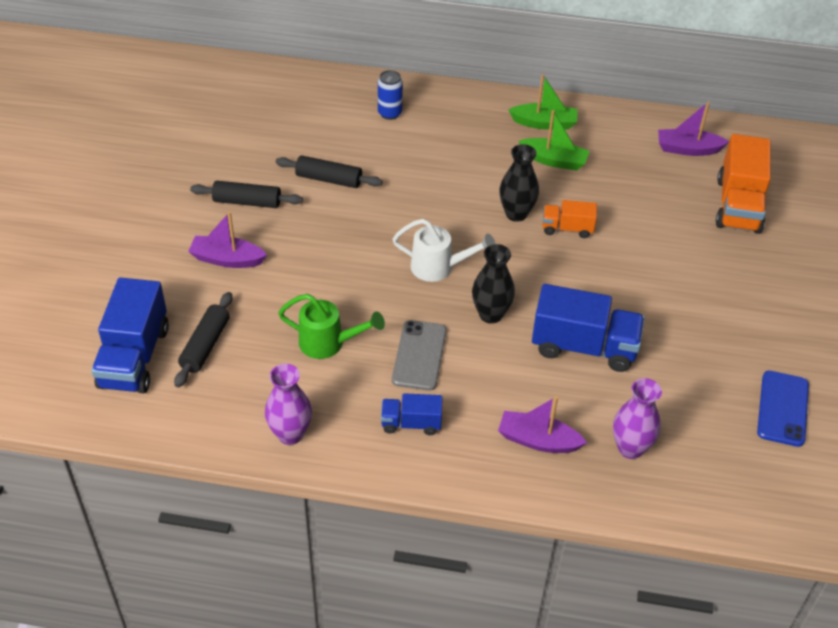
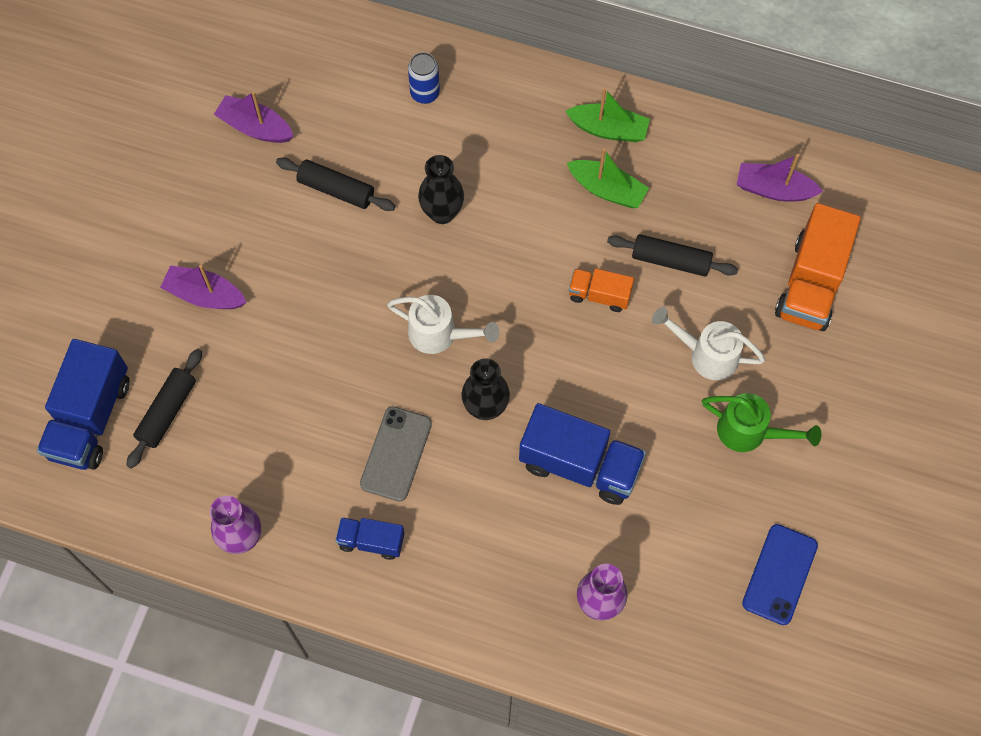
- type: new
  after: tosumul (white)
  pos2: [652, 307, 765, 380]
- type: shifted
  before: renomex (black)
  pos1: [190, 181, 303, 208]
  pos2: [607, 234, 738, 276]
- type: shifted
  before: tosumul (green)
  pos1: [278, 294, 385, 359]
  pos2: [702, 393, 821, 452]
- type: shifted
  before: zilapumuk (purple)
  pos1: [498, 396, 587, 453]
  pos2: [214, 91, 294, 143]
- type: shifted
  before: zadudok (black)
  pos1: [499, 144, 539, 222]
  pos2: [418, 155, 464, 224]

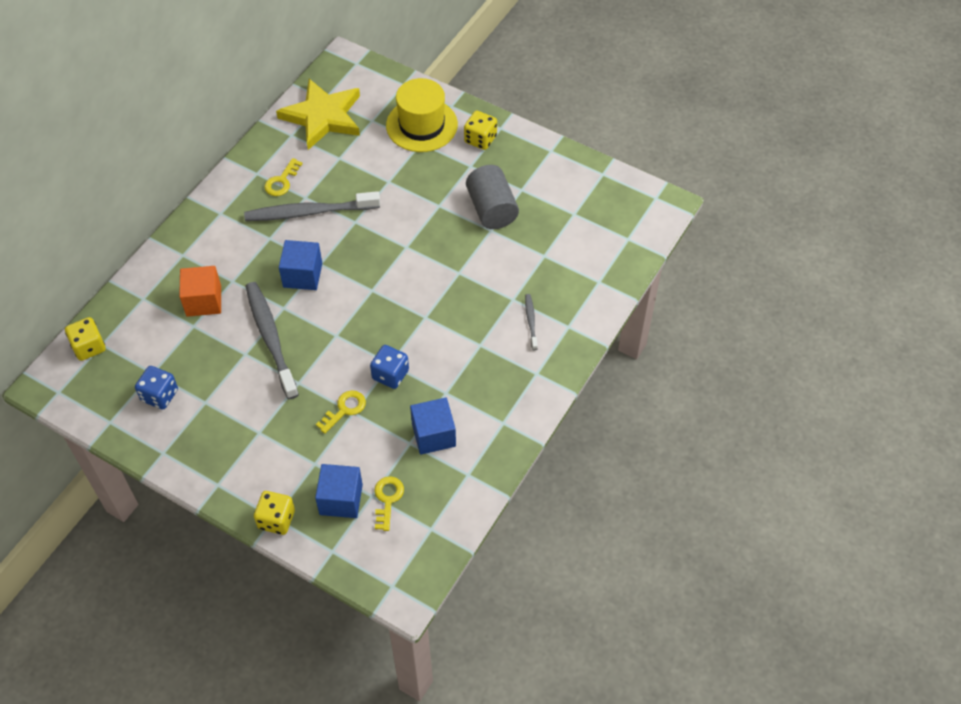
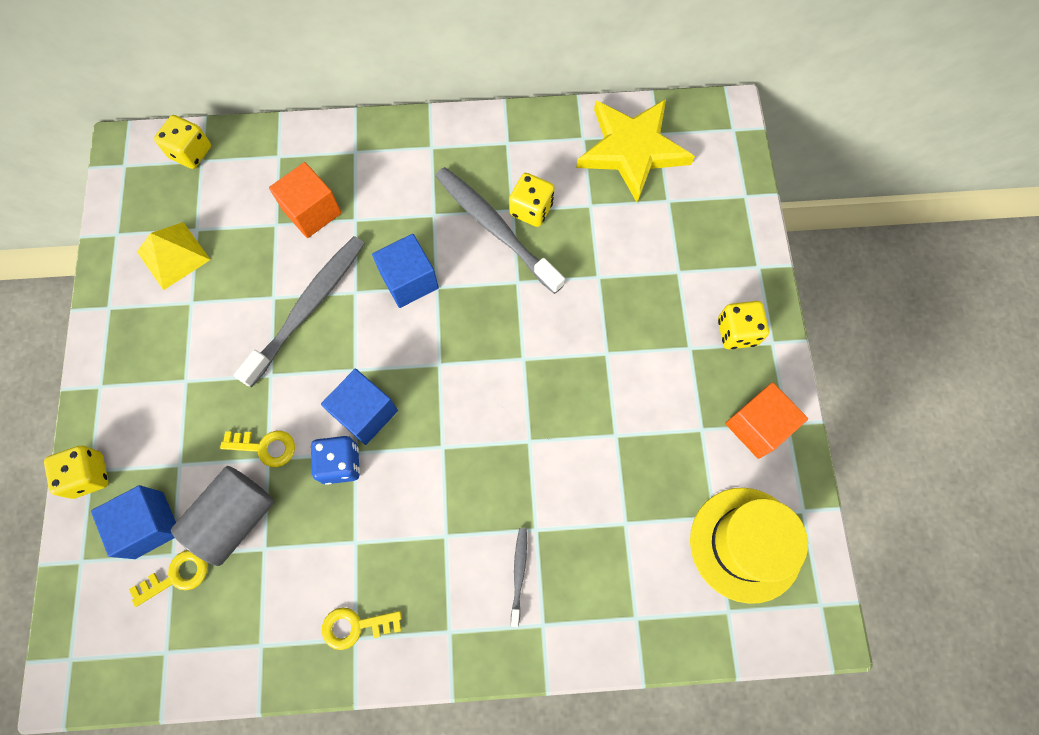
- type: new
  after: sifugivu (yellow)
  pos2: [509, 173, 555, 227]
- type: new
  after: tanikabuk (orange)
  pos2: [725, 382, 808, 459]
- type: shifted
  before: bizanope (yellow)
  pos1: [264, 158, 303, 196]
  pos2: [322, 607, 402, 650]
- type: shifted
  before: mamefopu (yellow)
  pos1: [386, 78, 458, 152]
  pos2: [690, 488, 808, 604]
- type: shifted
  before: tanikabuk (blue)
  pos1: [410, 398, 456, 455]
  pos2: [321, 369, 398, 445]
- type: shifted
  before: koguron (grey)
  pos1: [466, 165, 519, 229]
  pos2: [171, 466, 274, 566]
- type: swapped
  before: sifugivu (blue)
  after: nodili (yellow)
  pos1: [135, 366, 178, 410]
  pos2: [137, 222, 210, 290]
- type: rotated
  before: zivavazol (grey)
  pos1: [525, 294, 538, 350]
  pos2: [511, 528, 527, 627]
  turn: -45

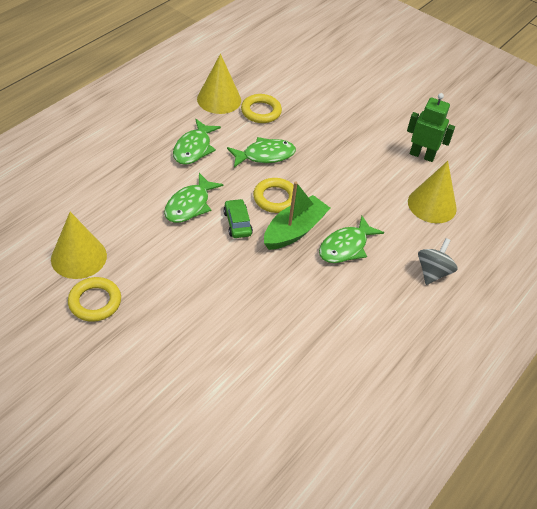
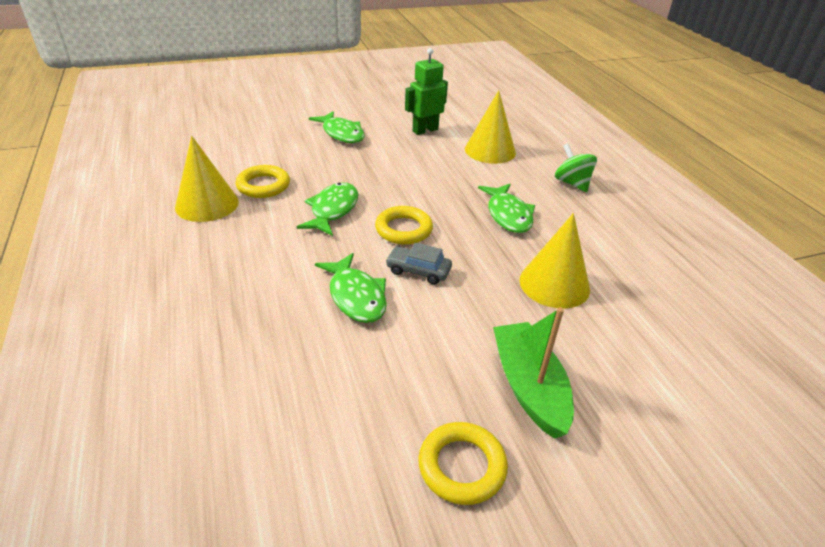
- type: shifted
  before: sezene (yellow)
  pos1: [51, 212, 107, 279]
  pos2: [519, 213, 590, 309]
- type: shifted
  before: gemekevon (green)
  pos1: [173, 119, 221, 165]
  pos2: [309, 111, 365, 143]
- type: shifted
  before: zilapumuk (green)
  pos1: [264, 181, 330, 250]
  pos2: [493, 307, 574, 439]
- type: repainted
  before: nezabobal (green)
  after: nezabobal (grey)
  pos1: [223, 199, 253, 238]
  pos2: [386, 243, 452, 285]
- type: repainted
  before: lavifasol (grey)
  after: lavifasol (green)
  pos1: [418, 238, 458, 285]
  pos2: [555, 144, 597, 192]

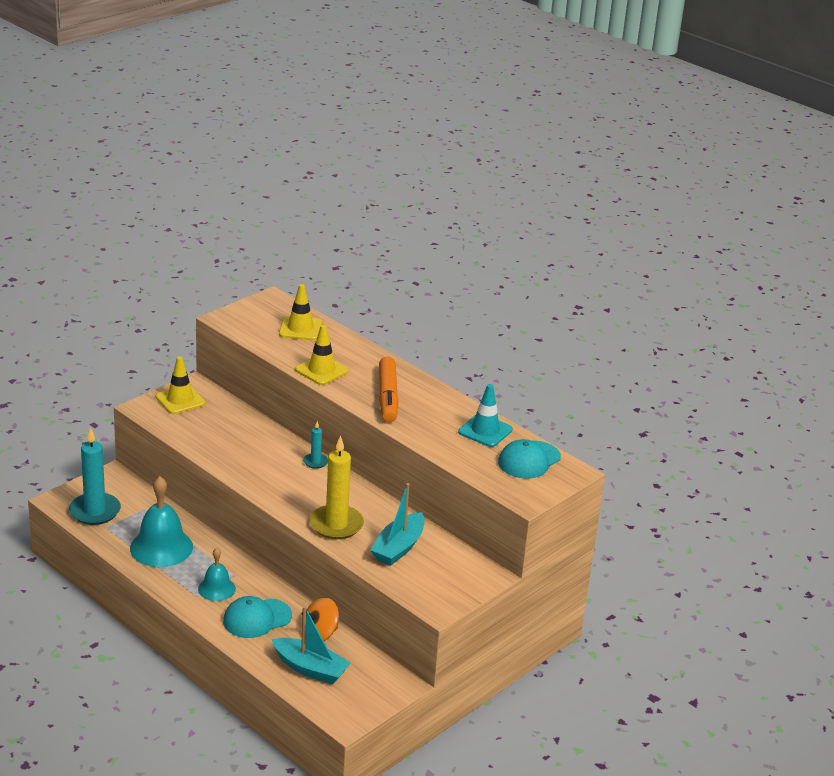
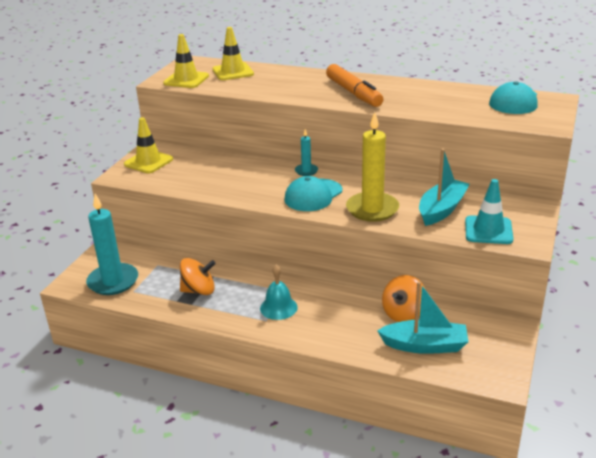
- type: shifted
  before: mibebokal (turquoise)
  pos1: [223, 596, 292, 638]
  pos2: [284, 176, 342, 211]
- type: shifted
  before: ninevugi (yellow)
  pos1: [295, 325, 349, 385]
  pos2: [163, 34, 209, 88]
- type: shifted
  before: ninevugi (turquoise)
  pos1: [458, 384, 513, 447]
  pos2: [465, 179, 513, 244]
- type: swapped
  before: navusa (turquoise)
  after: lavifasol (orange)
  pos1: [130, 476, 193, 567]
  pos2: [180, 258, 216, 295]
- type: rotated
  before: zilapumuk (turquoise)
  pos1: [370, 483, 425, 566]
  pos2: [419, 149, 470, 226]
  turn: -150

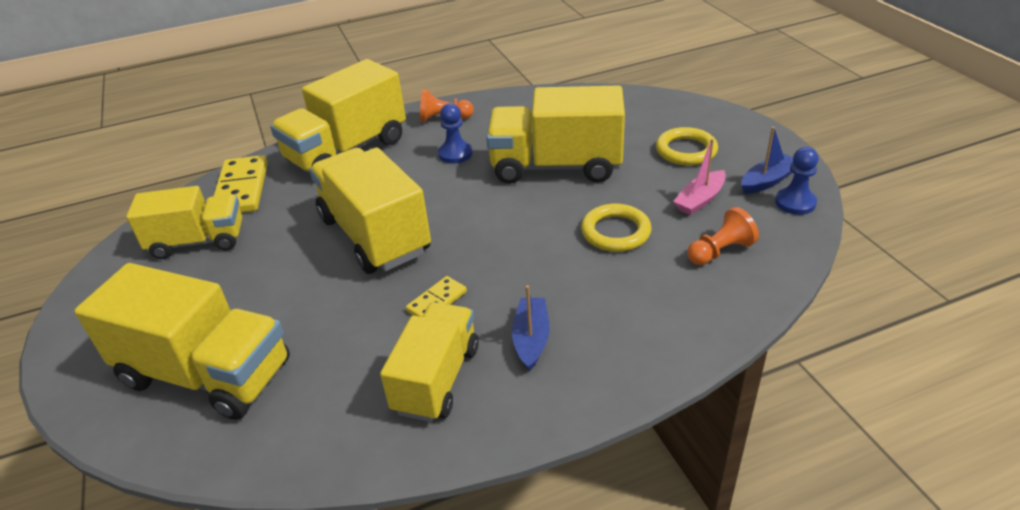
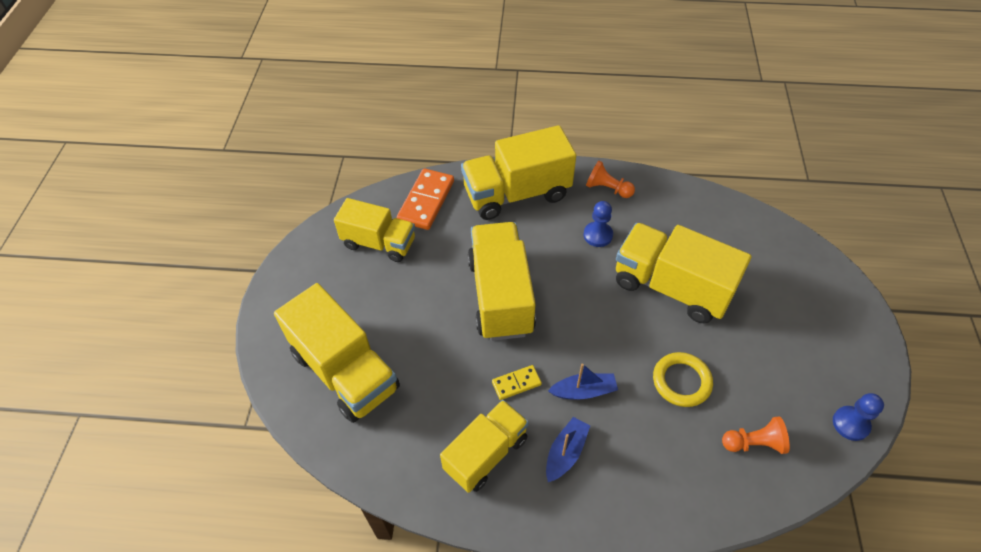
- type: gone
  before: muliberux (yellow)
  pos1: [656, 127, 718, 166]
- type: gone
  before: zilapumuk (pink)
  pos1: [673, 139, 726, 215]
- type: shifted
  before: zilapumuk (blue)
  pos1: [741, 127, 793, 194]
  pos2: [548, 363, 618, 400]
- type: repainted
  before: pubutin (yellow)
  after: pubutin (orange)
  pos1: [214, 155, 268, 213]
  pos2: [397, 168, 454, 230]

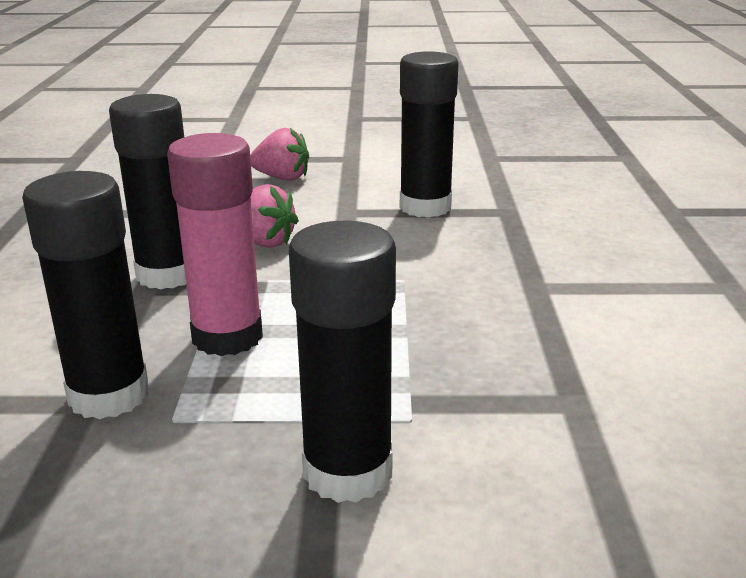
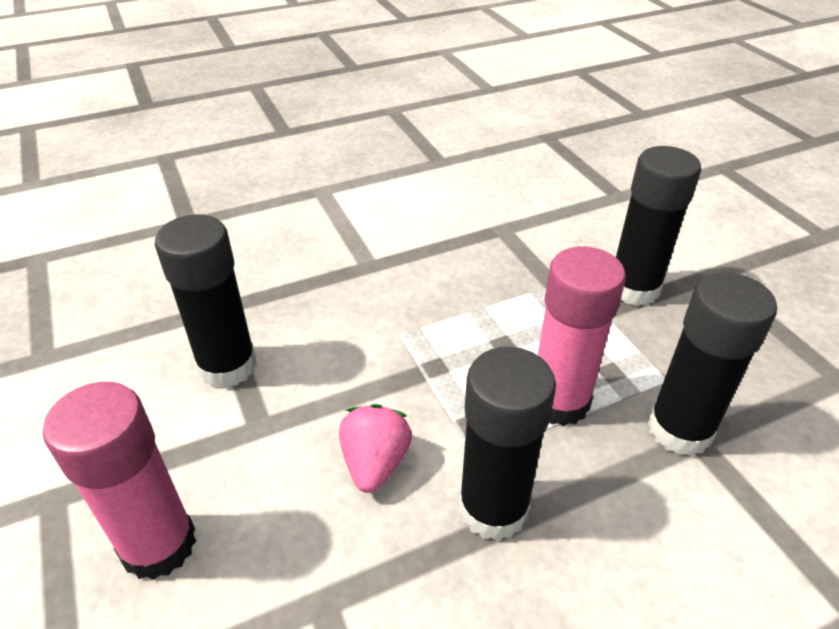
- type: swapped
  before: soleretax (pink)
  after: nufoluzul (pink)
  pos1: [250, 128, 309, 181]
  pos2: [43, 382, 196, 580]

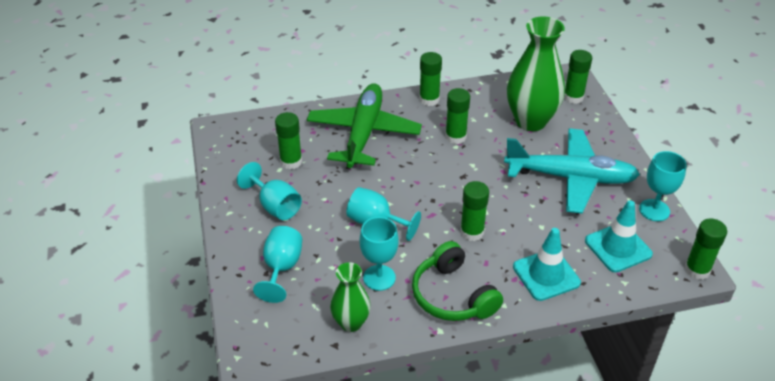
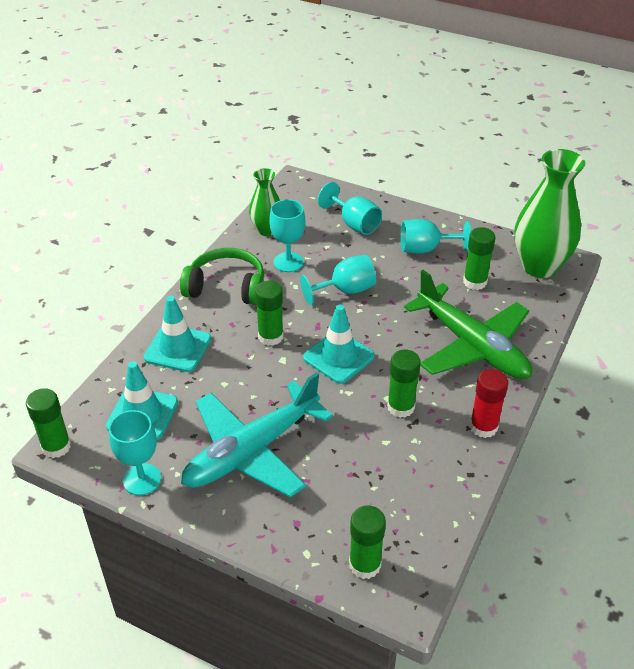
- type: new
  after: ninevugi (turquoise)
  pos2: [303, 305, 375, 384]
- type: shifted
  before: zadudok (green)
  pos1: [507, 16, 565, 131]
  pos2: [514, 149, 585, 278]
- type: repainted
  before: nufoluzul (green)
  after: nufoluzul (red)
  pos1: [419, 52, 442, 106]
  pos2: [470, 369, 508, 438]

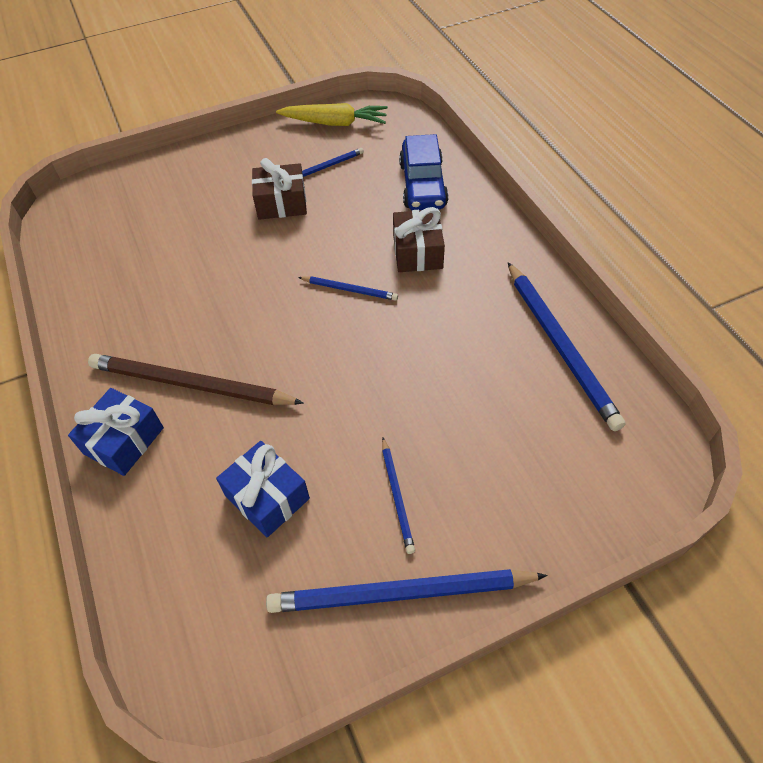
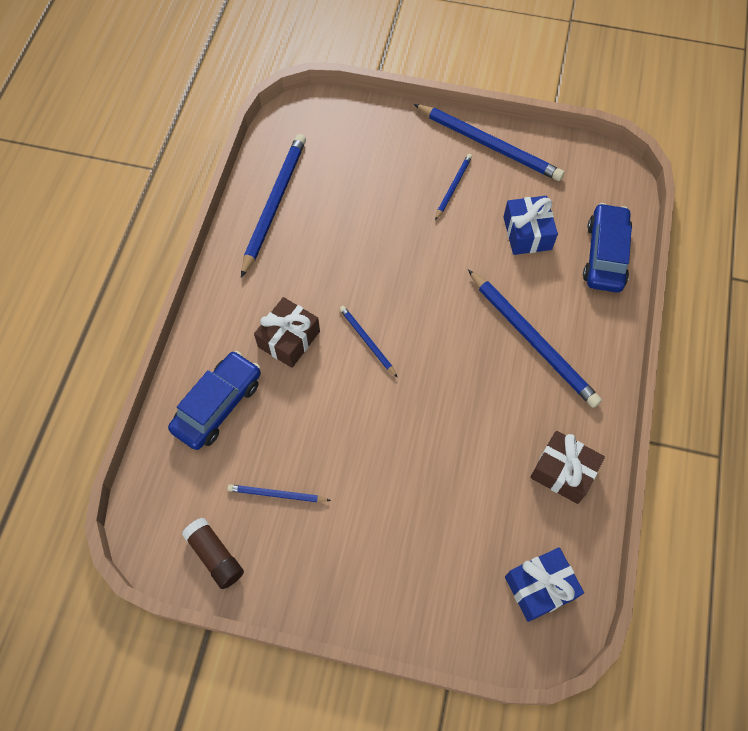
- type: new
  after: nezabobal (blue)
  pos2: [583, 203, 632, 293]
- type: shifted
  before: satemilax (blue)
  pos1: [68, 388, 164, 476]
  pos2: [505, 547, 584, 622]
- type: shifted
  before: satemilax (brown)
  pos1: [252, 158, 307, 220]
  pos2: [530, 431, 605, 504]
- type: swapped
  before: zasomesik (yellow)
  after: nufoluzul (brown)
  pos1: [276, 103, 388, 126]
  pos2: [182, 518, 244, 589]
- type: repainted
  before: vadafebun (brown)
  after: vadafebun (blue)
  pos1: [88, 354, 304, 405]
  pos2: [468, 269, 602, 408]

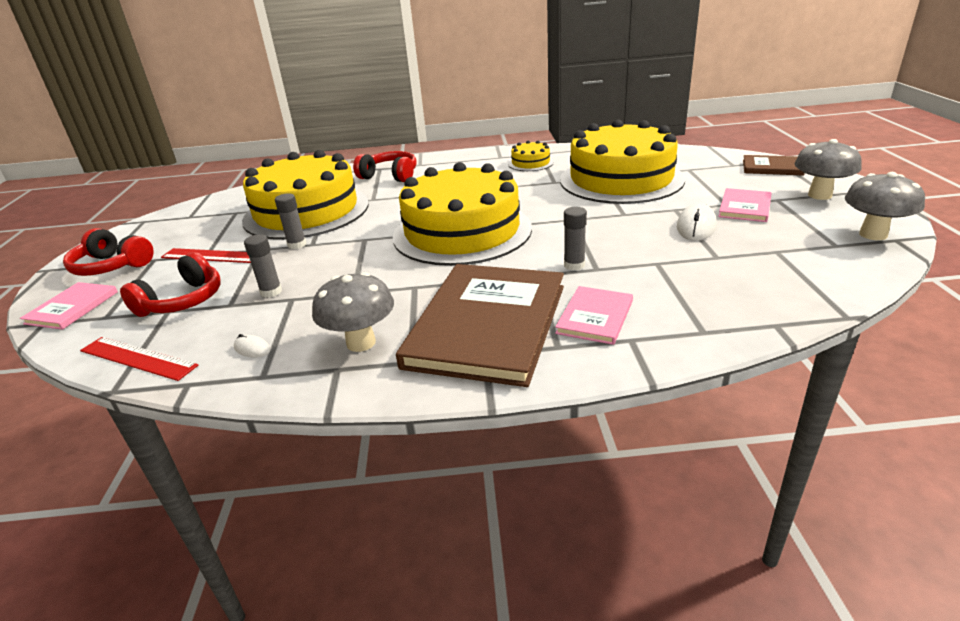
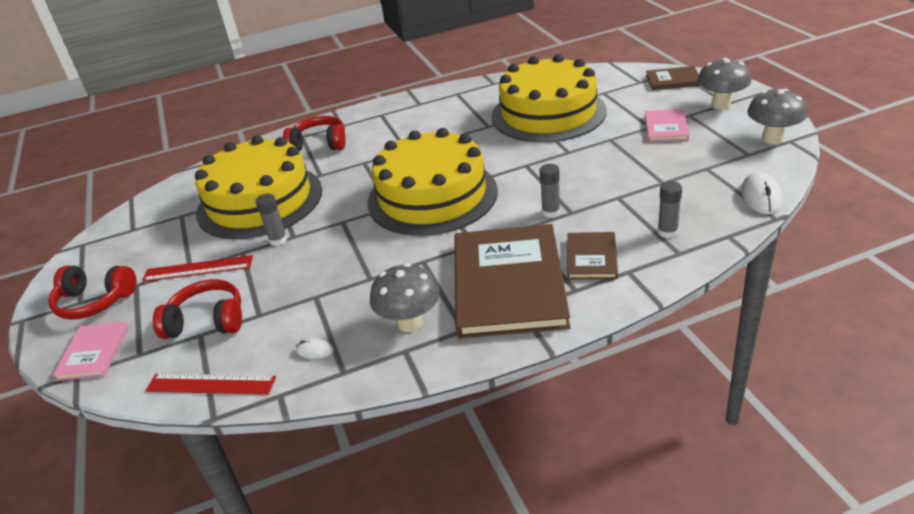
- type: gone
  before: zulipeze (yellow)
  pos1: [508, 141, 554, 171]
- type: shifted
  before: nufoluzul (grey)
  pos1: [244, 234, 282, 298]
  pos2: [658, 181, 682, 238]
- type: shifted
  before: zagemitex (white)
  pos1: [677, 203, 717, 241]
  pos2: [741, 172, 782, 215]
- type: repainted
  before: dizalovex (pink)
  after: dizalovex (brown)
  pos1: [555, 286, 633, 345]
  pos2: [567, 232, 618, 279]
- type: rotated
  before: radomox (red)
  pos1: [120, 252, 221, 317]
  pos2: [153, 279, 242, 339]
  turn: -105

